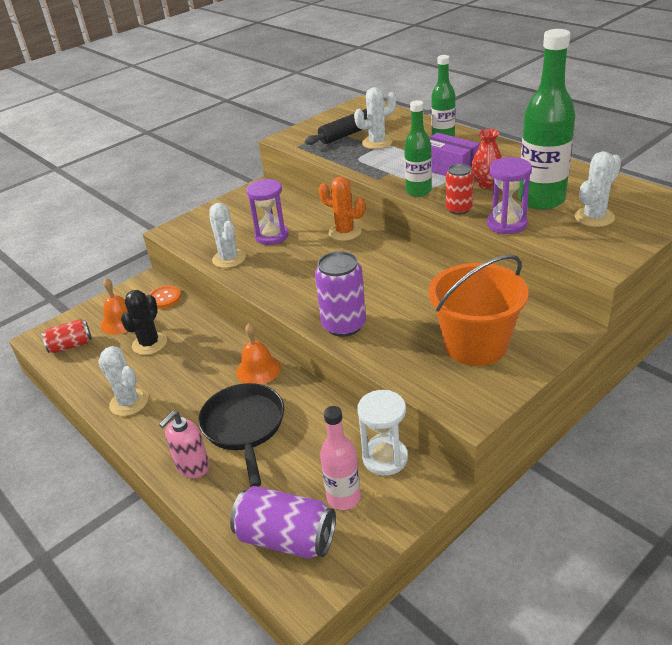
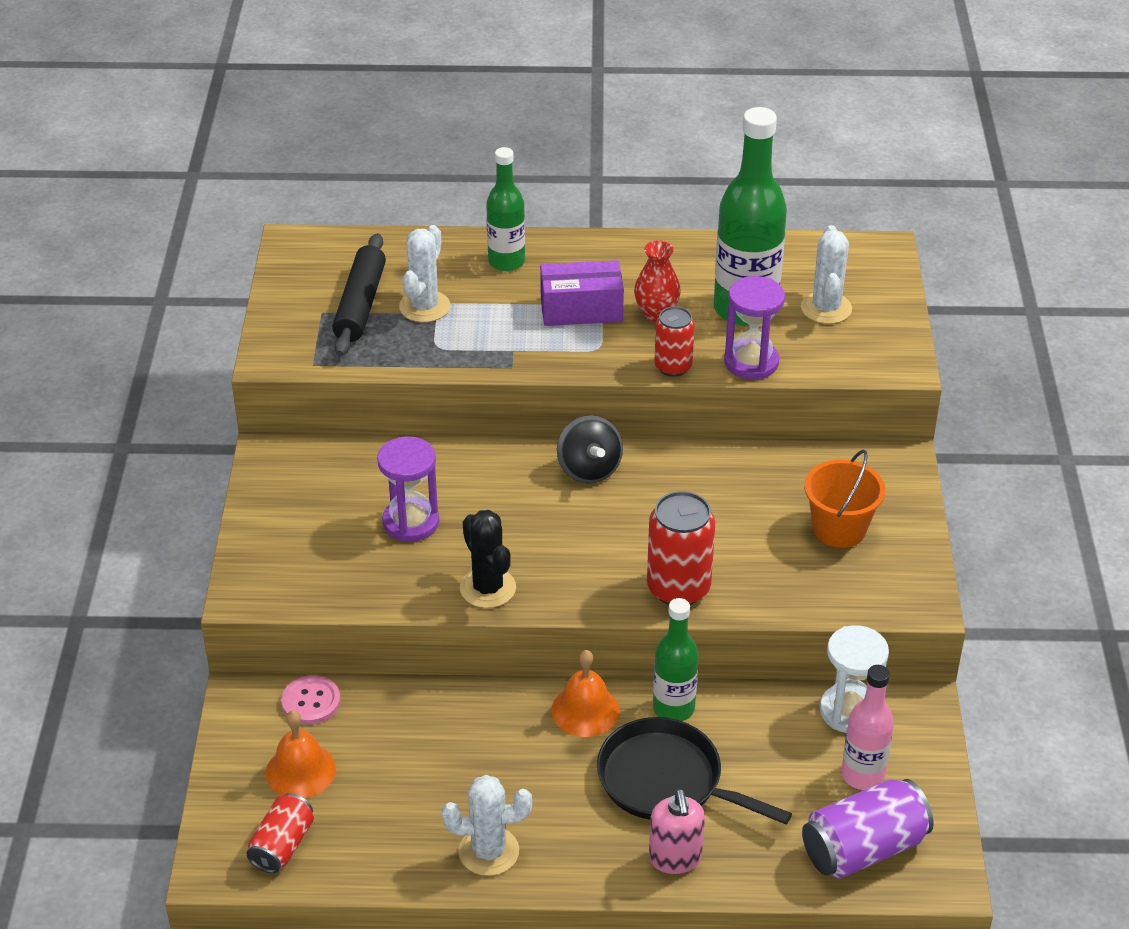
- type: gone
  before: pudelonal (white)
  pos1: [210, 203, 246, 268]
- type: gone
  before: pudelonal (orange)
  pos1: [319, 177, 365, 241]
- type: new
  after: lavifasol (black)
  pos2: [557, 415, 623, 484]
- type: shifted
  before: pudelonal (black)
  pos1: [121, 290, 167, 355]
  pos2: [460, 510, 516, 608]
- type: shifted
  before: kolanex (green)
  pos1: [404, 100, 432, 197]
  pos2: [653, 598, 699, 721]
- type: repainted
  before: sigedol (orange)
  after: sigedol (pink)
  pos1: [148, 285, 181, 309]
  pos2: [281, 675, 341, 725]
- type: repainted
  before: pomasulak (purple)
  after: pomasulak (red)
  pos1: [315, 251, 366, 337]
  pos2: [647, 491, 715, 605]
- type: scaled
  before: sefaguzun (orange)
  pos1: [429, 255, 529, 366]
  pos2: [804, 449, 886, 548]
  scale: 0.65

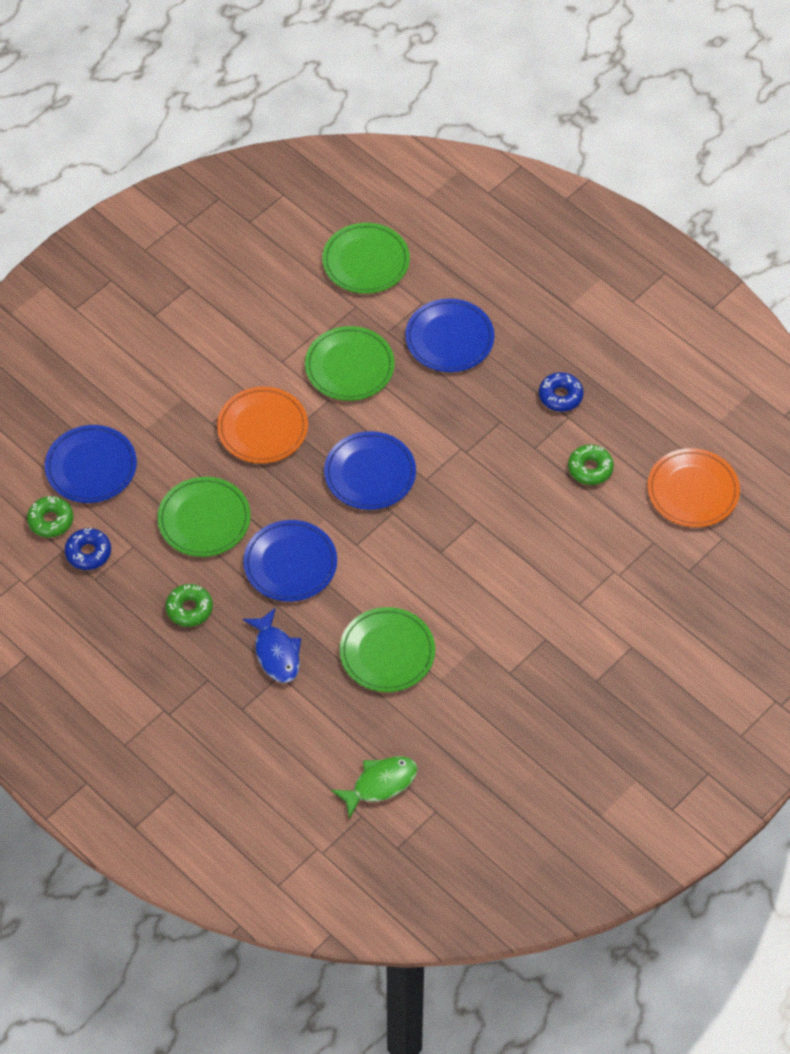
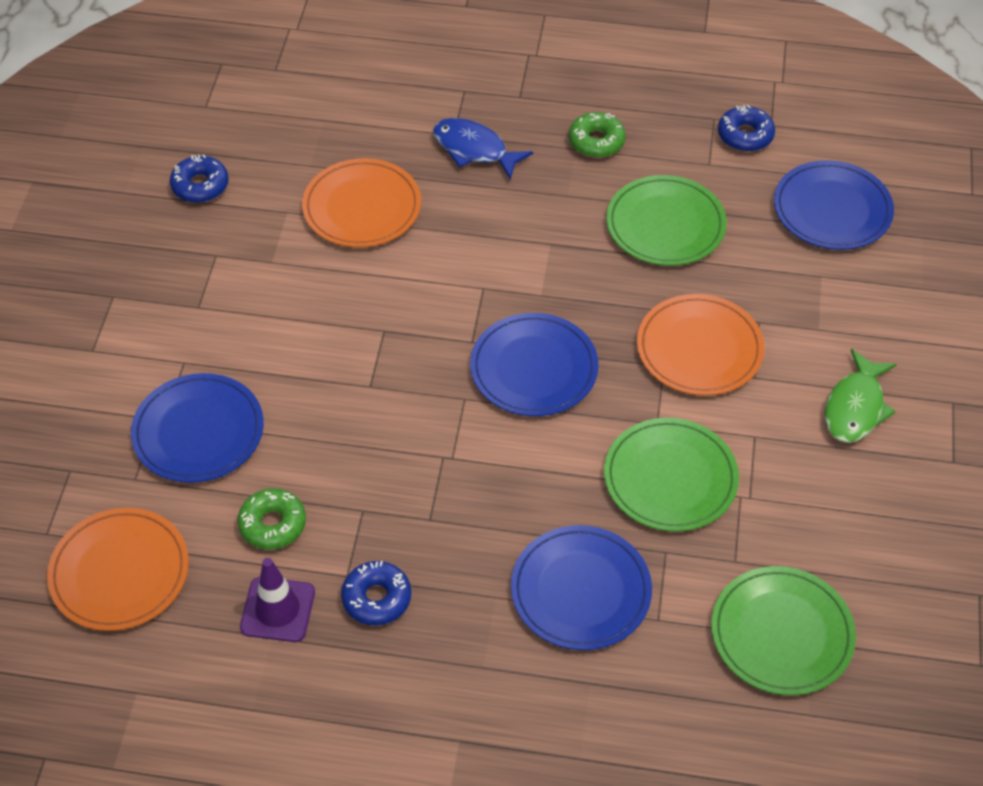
- type: gone
  before: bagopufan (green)
  pos1: [27, 496, 73, 537]
- type: new
  after: bagopufan (blue)
  pos2: [170, 154, 229, 203]
- type: new
  after: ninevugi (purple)
  pos2: [240, 558, 315, 642]
- type: shifted
  before: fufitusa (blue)
  pos1: [243, 520, 337, 602]
  pos2: [131, 373, 264, 483]
- type: shifted
  before: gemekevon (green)
  pos1: [331, 757, 418, 819]
  pos2: [825, 349, 897, 443]
- type: repainted
  before: fufitusa (green)
  after: fufitusa (orange)
  pos1: [340, 607, 435, 692]
  pos2: [302, 158, 421, 247]

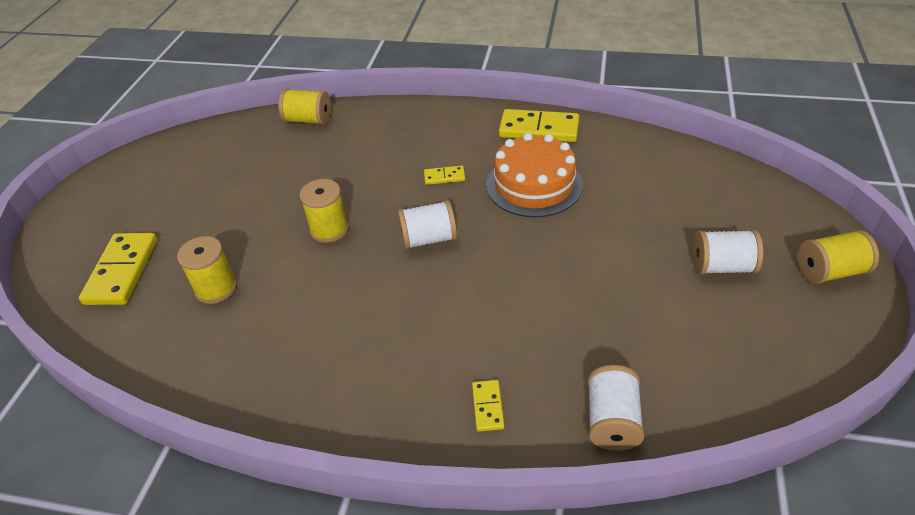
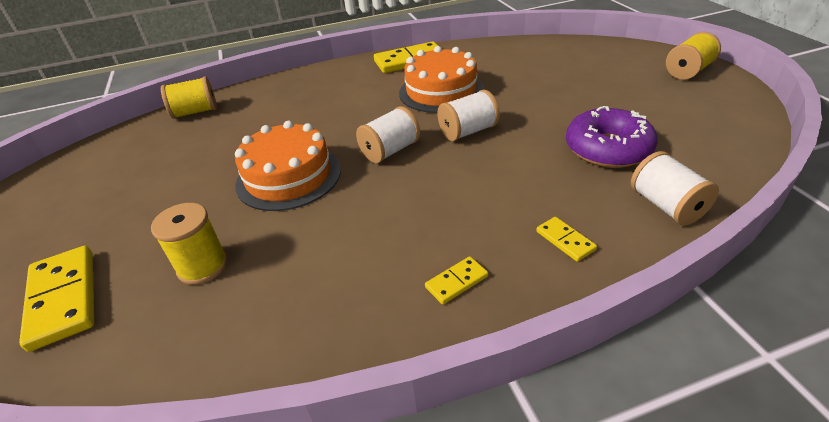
- type: new
  after: bagopufan (purple)
  pos2: [566, 106, 658, 168]
- type: shifted
  before: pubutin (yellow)
  pos1: [424, 166, 465, 185]
  pos2: [425, 256, 488, 304]
- type: shifted
  before: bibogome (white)
  pos1: [692, 230, 763, 274]
  pos2: [437, 90, 500, 141]
- type: swapped
  before: bibogome (yellow)
  after: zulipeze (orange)
  pos1: [299, 179, 349, 243]
  pos2: [235, 121, 341, 211]

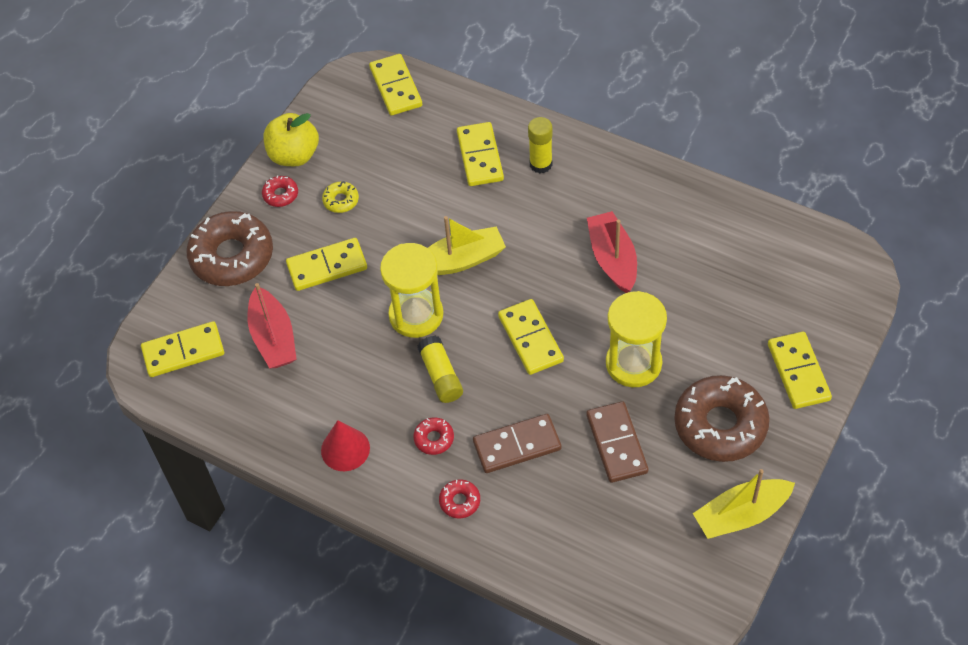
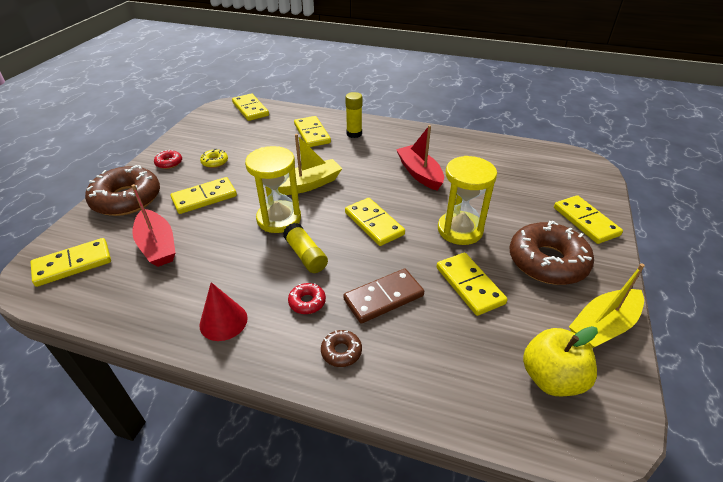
- type: shifted
  before: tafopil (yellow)
  pos1: [264, 113, 319, 166]
  pos2: [523, 326, 598, 396]
- type: repainted
  before: bagopufan (red)
  after: bagopufan (brown)
  pos1: [439, 479, 480, 519]
  pos2: [321, 330, 362, 367]
- type: repainted
  before: pubutin (brown)
  after: pubutin (yellow)
  pos1: [587, 401, 648, 483]
  pos2: [437, 253, 507, 316]

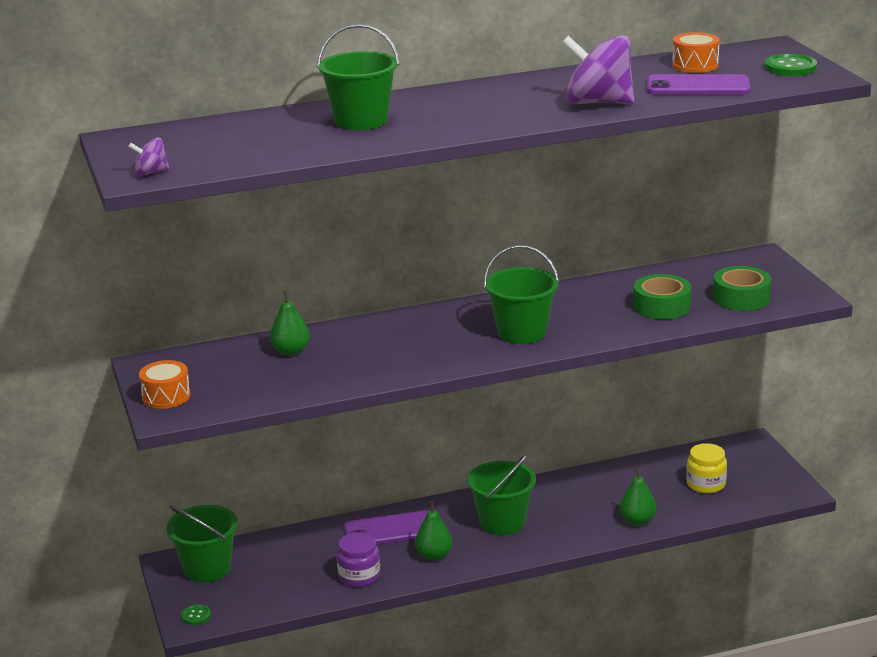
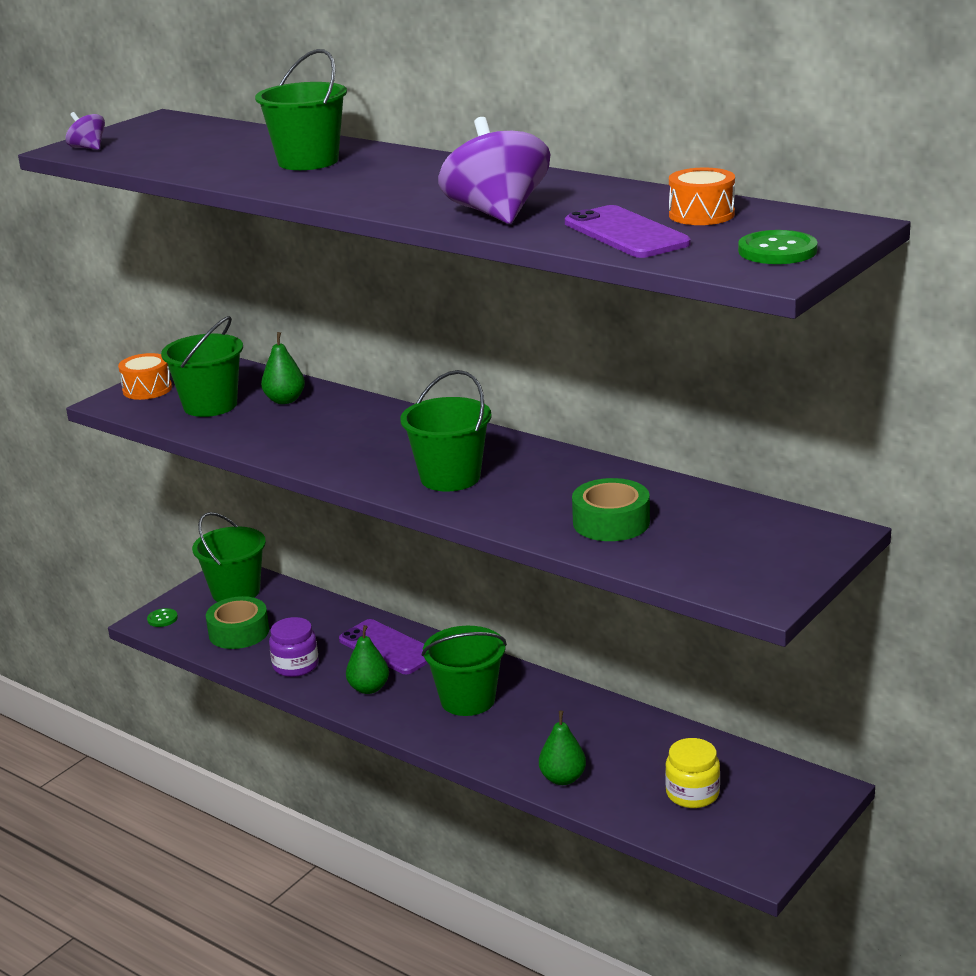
- type: new
  after: sefaguzun (green)
  pos2: [161, 316, 243, 417]
- type: shifted
  before: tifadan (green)
  pos1: [713, 266, 771, 311]
  pos2: [206, 596, 269, 649]

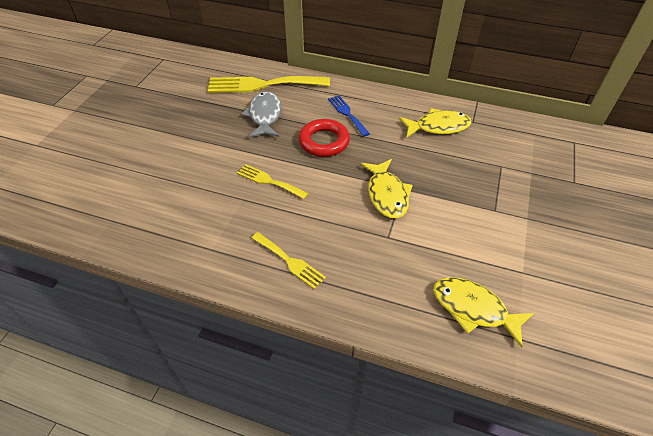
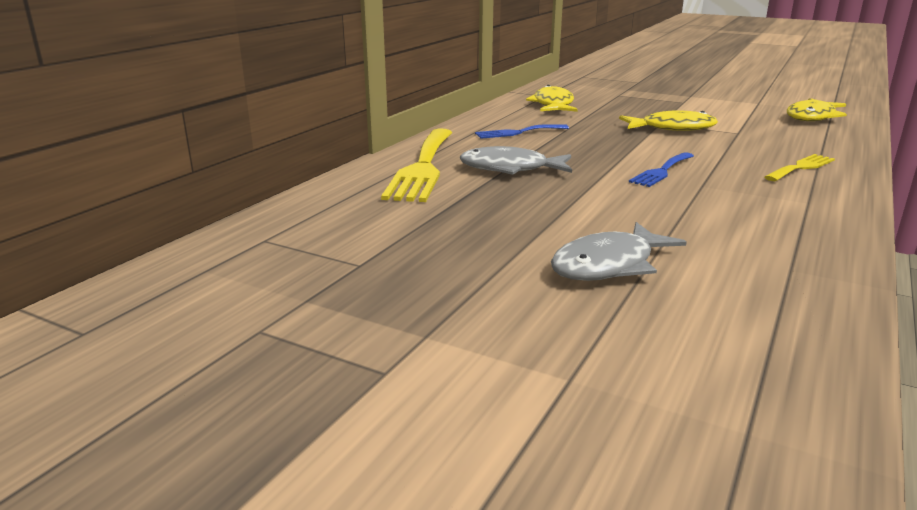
- type: gone
  before: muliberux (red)
  pos1: [298, 119, 350, 157]
- type: new
  after: gemekevon (grey)
  pos2: [551, 222, 687, 281]
- type: repainted
  before: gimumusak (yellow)
  after: gimumusak (blue)
  pos1: [237, 164, 308, 199]
  pos2: [629, 152, 694, 187]

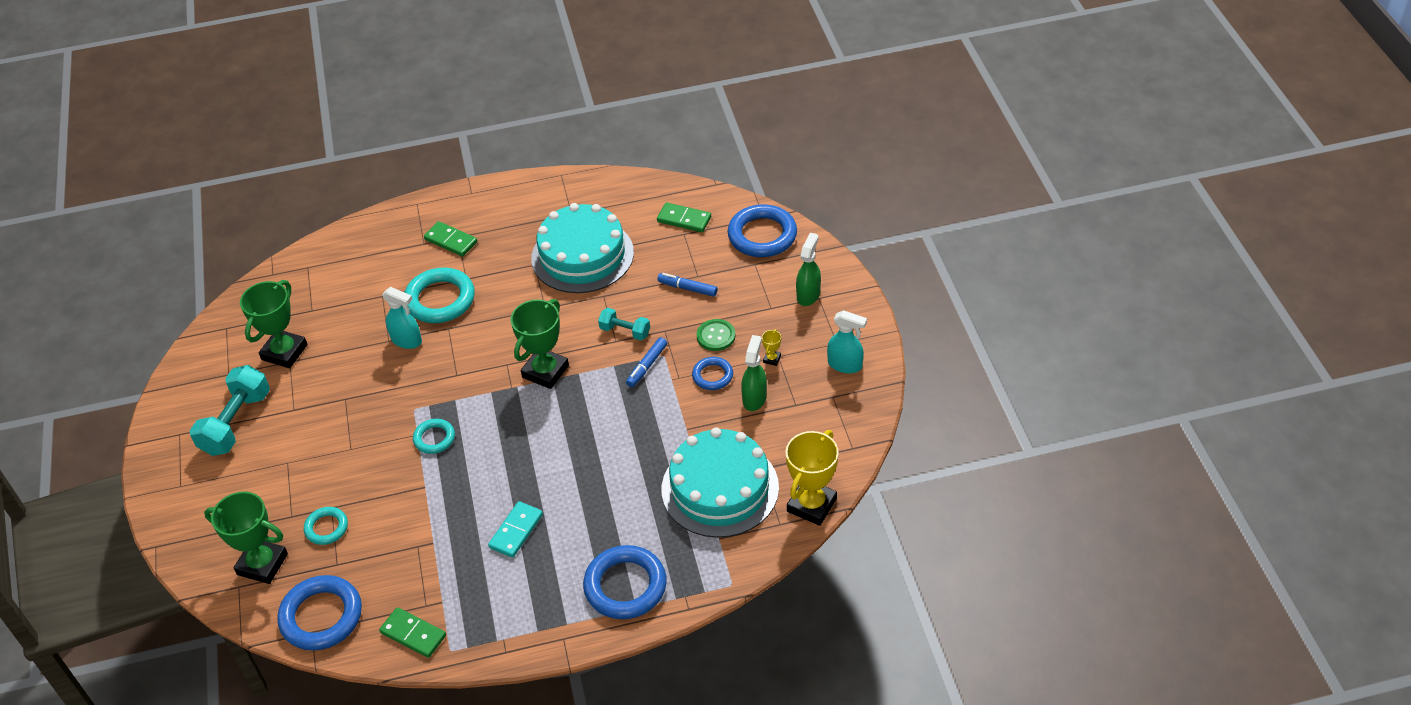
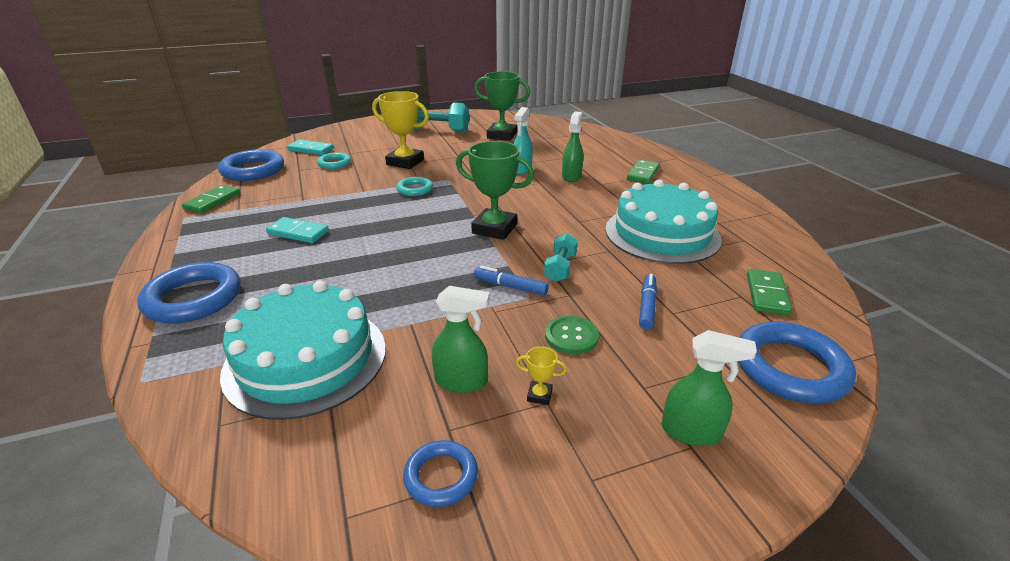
- type: gone
  before: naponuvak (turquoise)
  pos1: [827, 310, 867, 373]
- type: shifted
  before: muliberux (blue)
  pos1: [692, 357, 733, 390]
  pos2: [403, 440, 478, 507]
- type: shifted
  before: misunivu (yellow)
  pos1: [785, 430, 839, 526]
  pos2: [372, 91, 429, 169]
- type: swapped
  before: misunivu (green)
  after: pubutin (turquoise)
  pos1: [204, 492, 288, 584]
  pos2: [287, 140, 334, 155]
- type: swapped
  before: muliberux (turquoise)
  after: naponuvak (green)
  pos1: [404, 268, 475, 323]
  pos2: [562, 112, 583, 182]

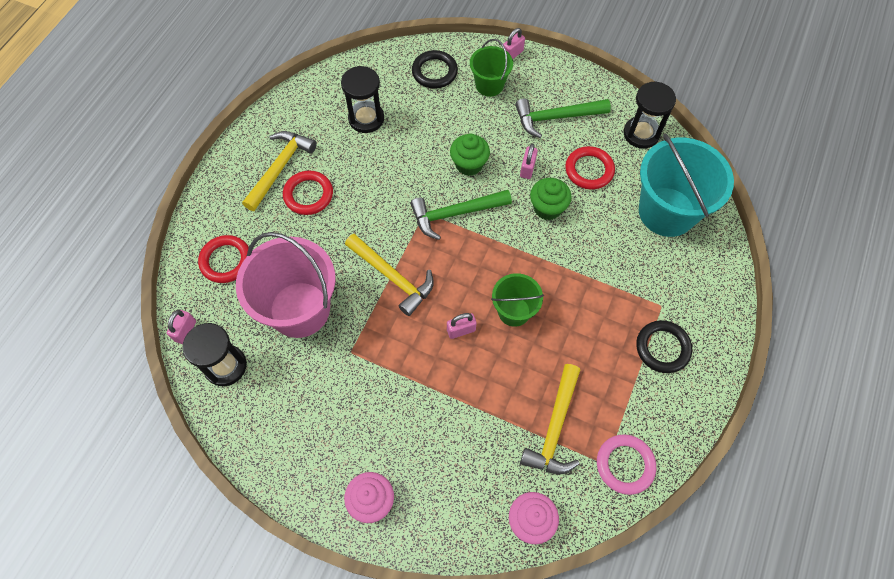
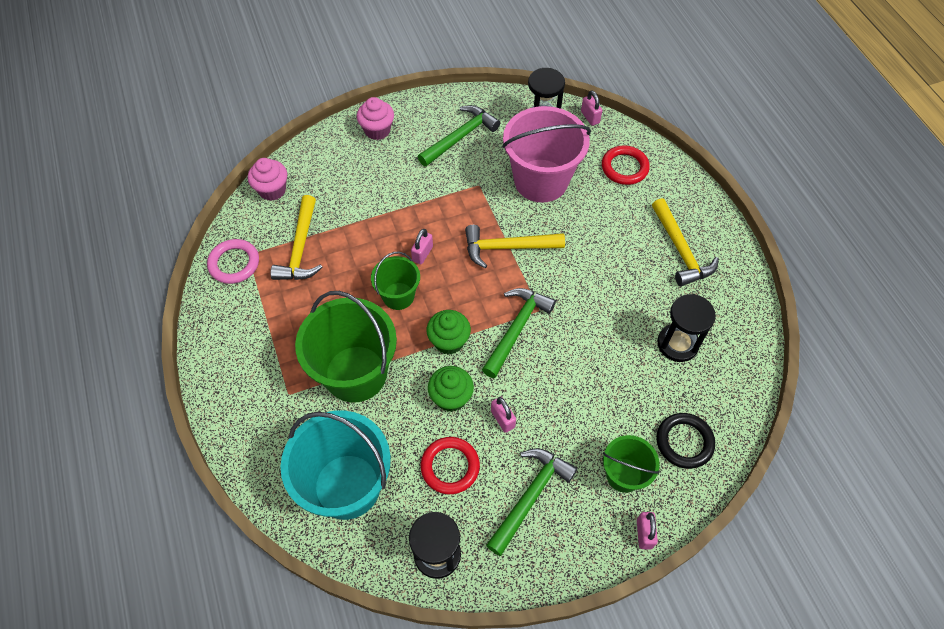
- type: gone
  before: muliberux (red)
  pos1: [283, 171, 333, 215]
- type: gone
  before: muliberux (black)
  pos1: [636, 320, 692, 373]
- type: new
  after: sefaguzun (green)
  pos2: [295, 291, 397, 403]
- type: new
  after: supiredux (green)
  pos2: [418, 105, 500, 166]
- type: shifted
  before: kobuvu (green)
  pos1: [450, 134, 490, 176]
  pos2: [426, 310, 471, 354]
- type: rotated
  before: supiredux (yellow)
  pos1: [520, 364, 580, 474]
  pos2: [270, 195, 323, 280]
  turn: -150

